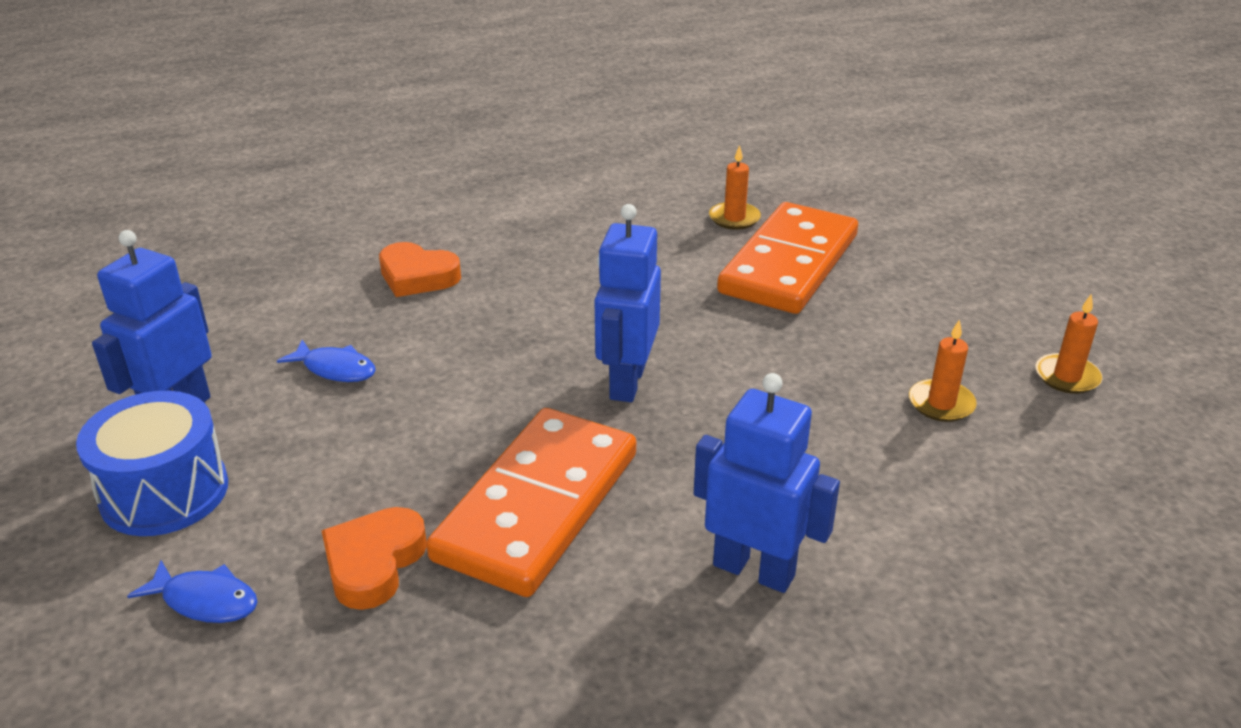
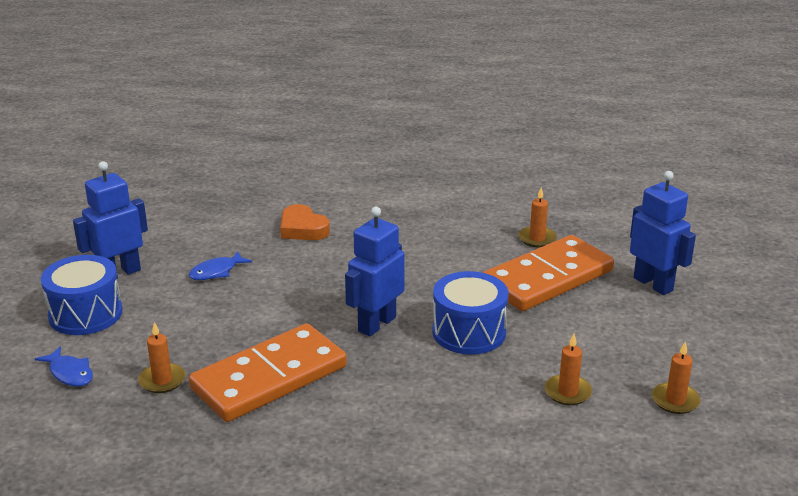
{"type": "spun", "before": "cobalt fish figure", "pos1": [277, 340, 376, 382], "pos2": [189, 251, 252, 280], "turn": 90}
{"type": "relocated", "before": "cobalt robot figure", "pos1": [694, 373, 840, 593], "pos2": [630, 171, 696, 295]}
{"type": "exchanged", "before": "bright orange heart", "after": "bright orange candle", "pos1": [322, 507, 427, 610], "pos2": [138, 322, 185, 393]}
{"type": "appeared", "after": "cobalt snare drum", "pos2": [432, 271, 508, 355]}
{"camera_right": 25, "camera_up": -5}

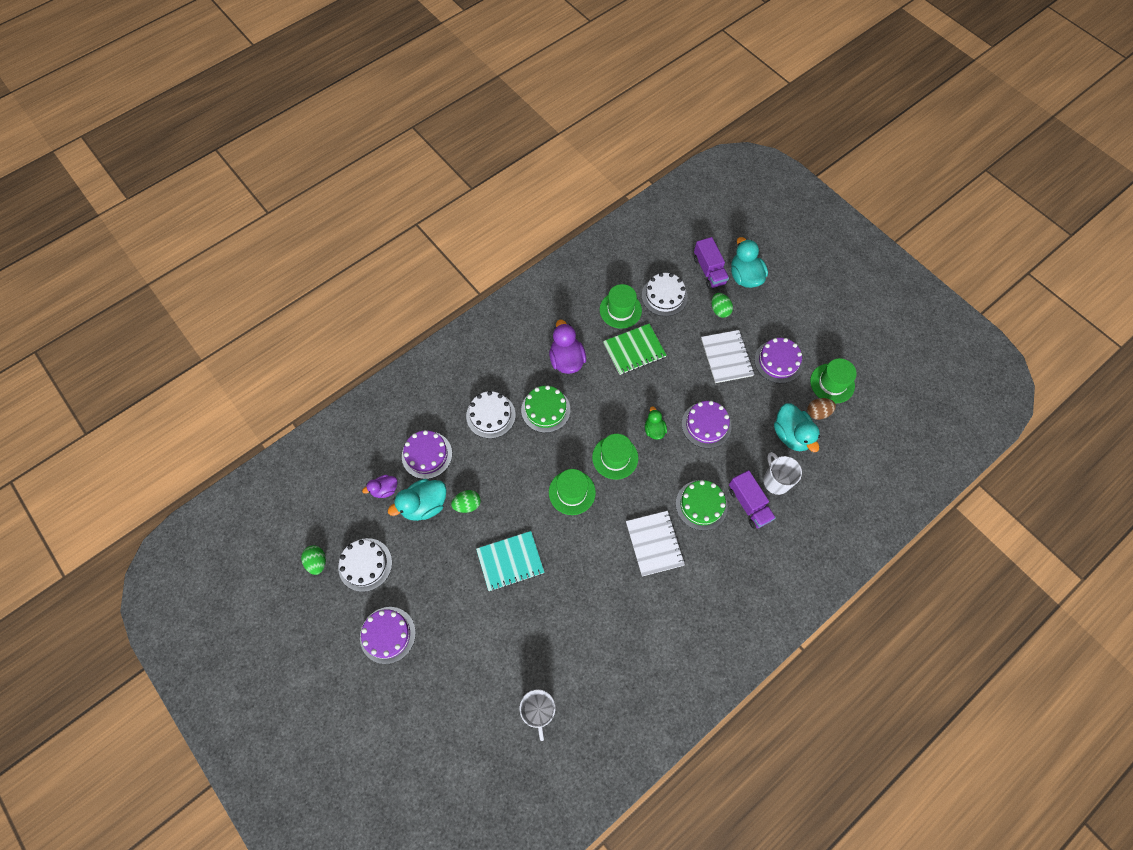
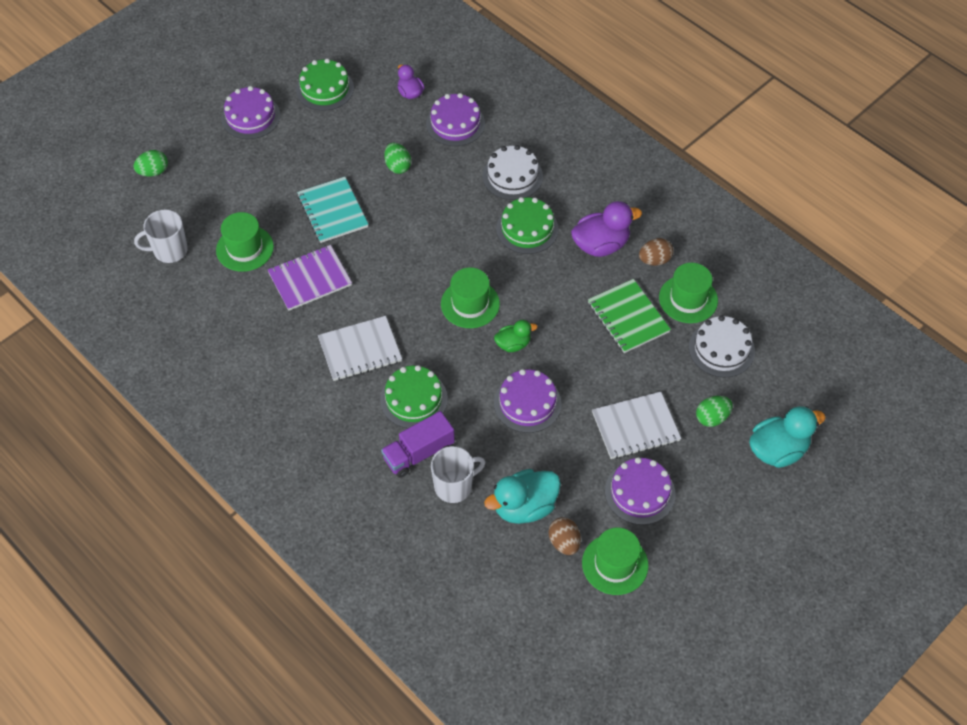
{"type": "missing", "before": "violet truck", "pos1": [694, 237, 729, 289]}
{"type": "relocated", "before": "green hat", "pos1": [549, 469, 596, 515], "pos2": [216, 212, 274, 272]}
{"type": "missing", "before": "turquoise duck", "pos1": [388, 479, 447, 521]}
{"type": "colour", "before": "pure white layer cake", "after": "green layer cake", "pos1": [338, 538, 392, 592], "pos2": [296, 58, 354, 111]}
{"type": "relocated", "before": "green toy egg", "pos1": [301, 545, 326, 575], "pos2": [133, 150, 168, 177]}
{"type": "appeared", "after": "russet toy egg", "pos2": [639, 238, 673, 266]}
{"type": "appeared", "after": "violet notepad", "pos2": [268, 245, 352, 311]}
{"camera_right": 85, "camera_up": -10}

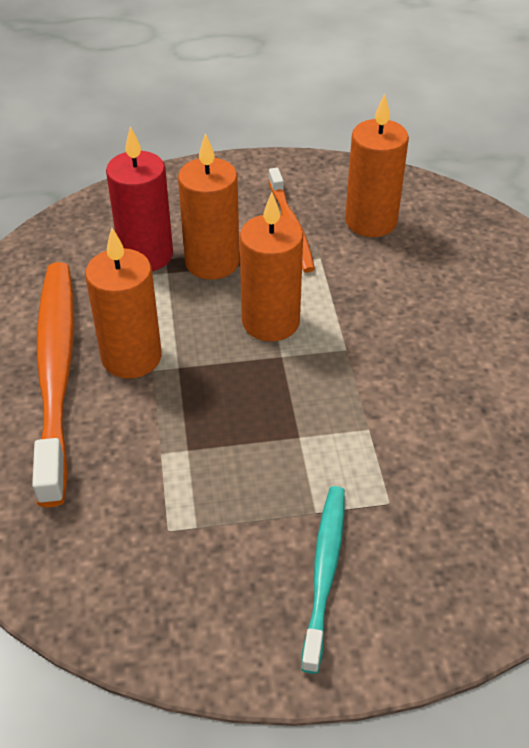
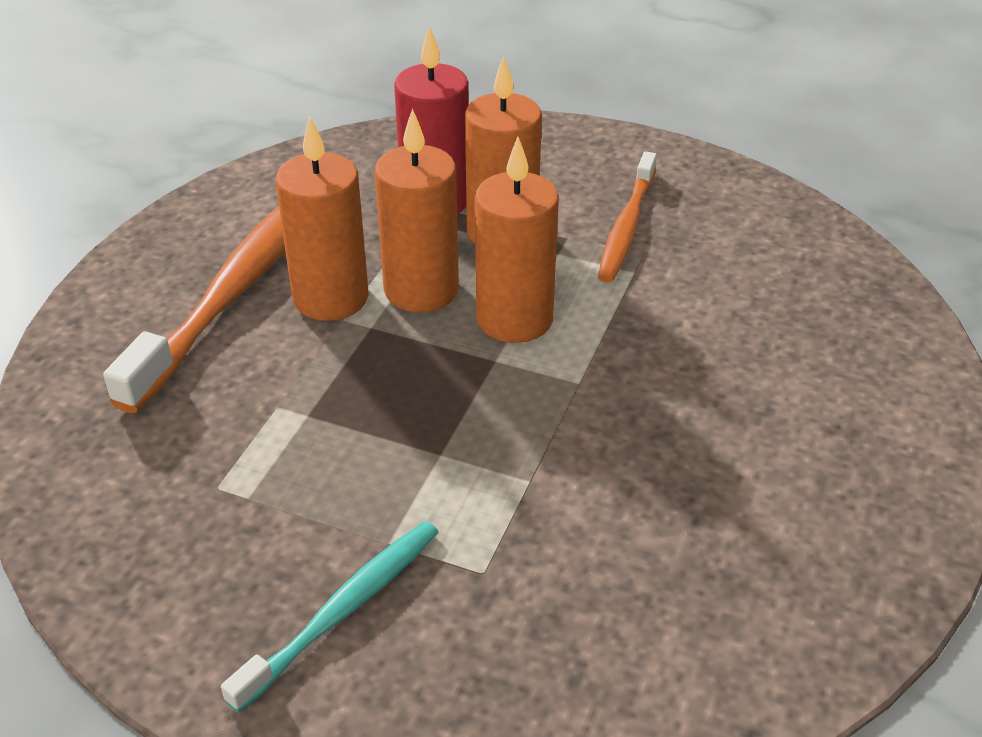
{"type": "relocated", "before": "bright orange candle", "pos1": [345, 94, 409, 237], "pos2": [375, 108, 459, 312]}
{"camera_right": 30, "camera_up": -5}

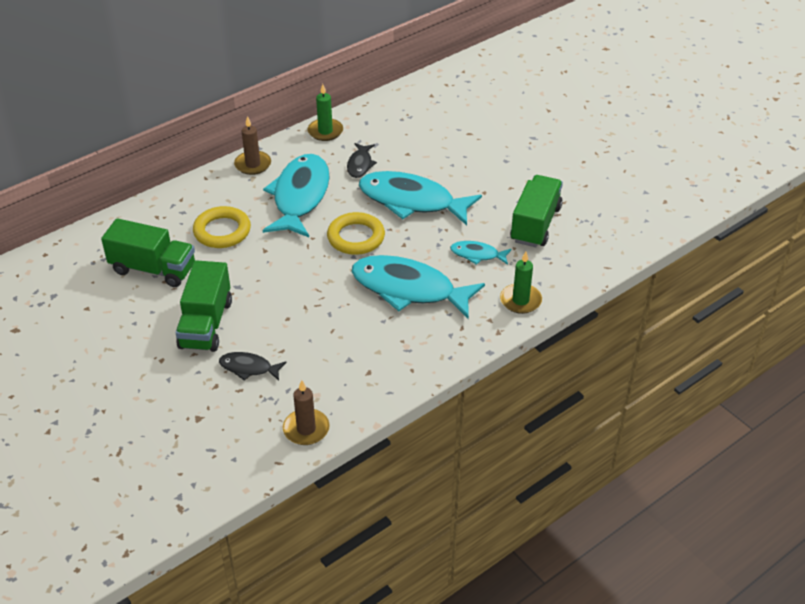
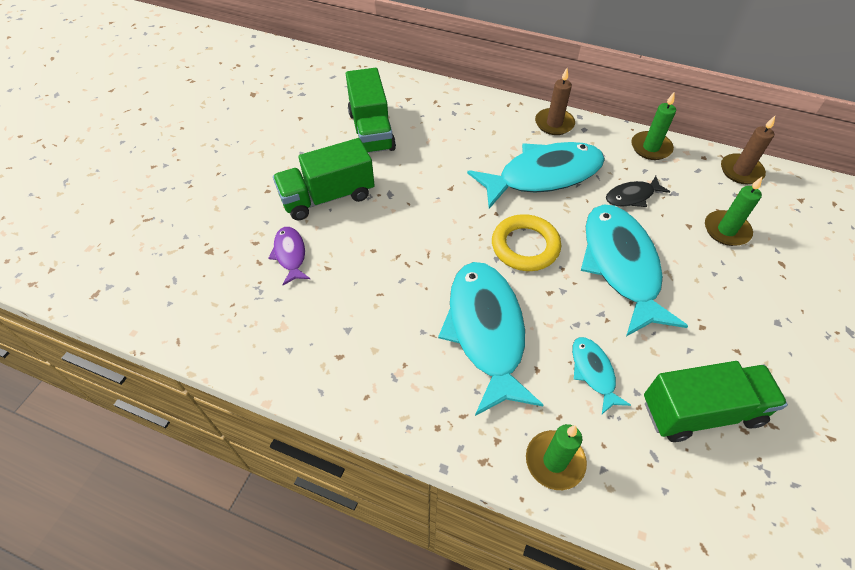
{"type": "missing", "before": "golden hoop", "pos1": [193, 206, 251, 248]}
{"type": "colour", "before": "jet-black fish figure", "after": "violet fish figure", "pos1": [219, 352, 287, 381], "pos2": [268, 227, 310, 285]}
{"type": "relocated", "before": "russet candle", "pos1": [283, 380, 329, 445], "pos2": [721, 116, 775, 184]}
{"type": "appeared", "after": "green candle", "pos2": [705, 177, 762, 246]}
{"camera_right": 60, "camera_up": 10}

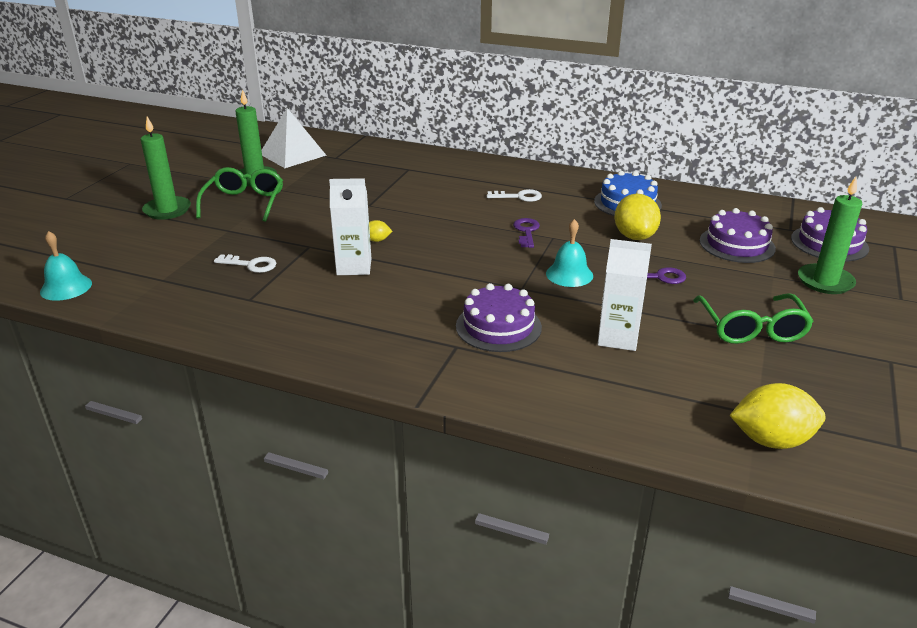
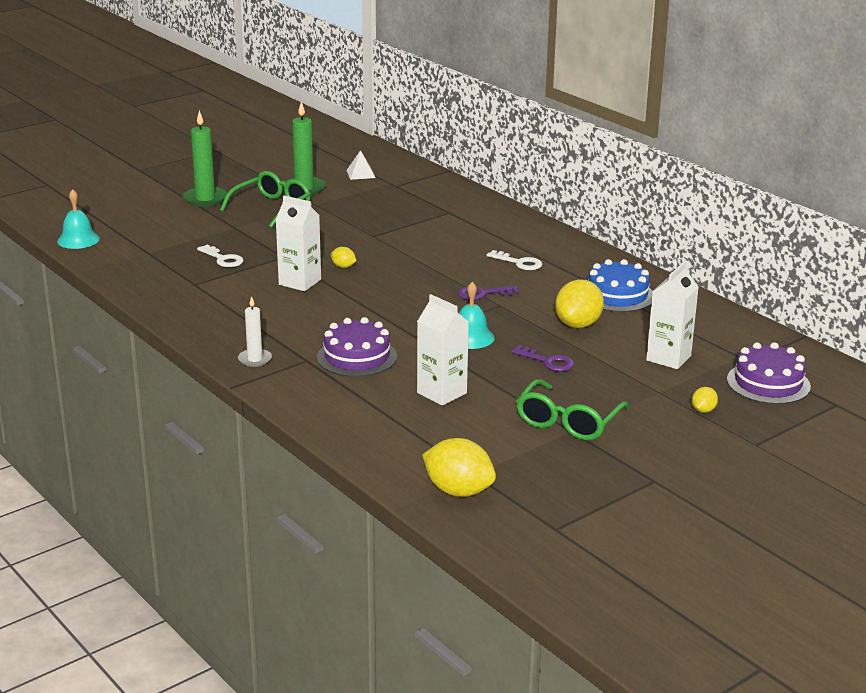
{"type": "size", "before": "pure white solid pyramid", "pos1": [262, 108, 327, 168], "pos2": [346, 150, 375, 180], "scale": 0.5}
{"type": "exchanged", "before": "green candle", "after": "golden lemon", "pos1": [798, 177, 862, 294], "pos2": [692, 387, 718, 413]}
{"type": "exchanged", "before": "violet layer cake", "after": "pure white juice carton", "pos1": [700, 208, 776, 263], "pos2": [646, 262, 699, 369]}
{"type": "spun", "before": "violet key", "pos1": [513, 218, 540, 248], "pos2": [458, 285, 519, 300], "turn": -135}
{"type": "appeared", "after": "pure white candle", "pos2": [238, 296, 272, 367]}
{"camera_right": 30, "camera_up": -5}

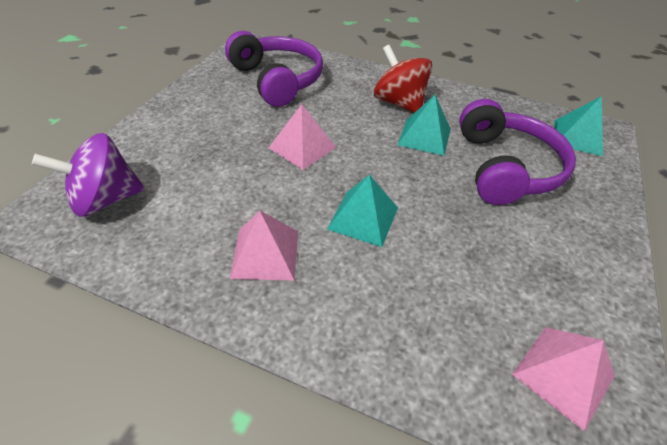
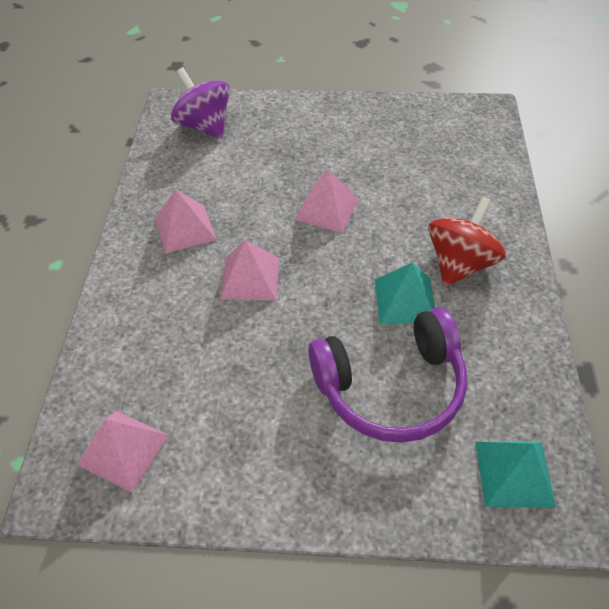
{"type": "missing", "before": "violet headset", "pos1": [225, 31, 323, 107]}
{"type": "colour", "before": "turquoise solid pyramid", "after": "rose-pink solid pyramid", "pos1": [327, 174, 398, 247], "pos2": [220, 240, 279, 300]}
{"camera_right": 75, "camera_up": 5}

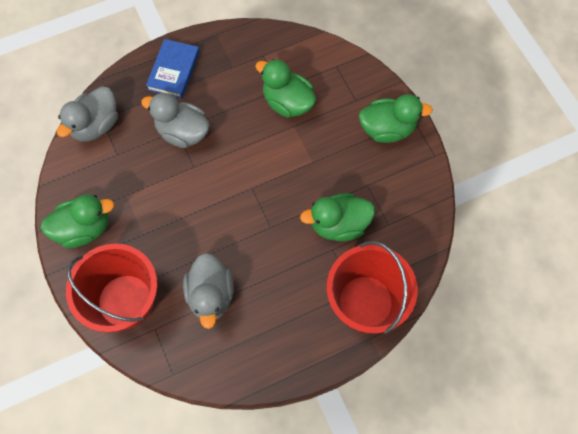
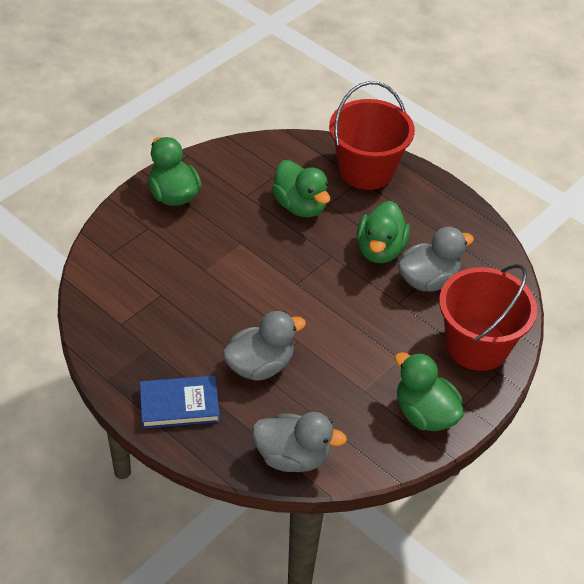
{"type": "relocated", "before": "green duck", "pos1": [255, 59, 316, 118], "pos2": [357, 201, 410, 263]}
{"type": "spun", "before": "ash-grey duck", "pos1": [141, 93, 210, 148], "pos2": [223, 311, 306, 381], "turn": -120}
{"camera_right": -115, "camera_up": -20}

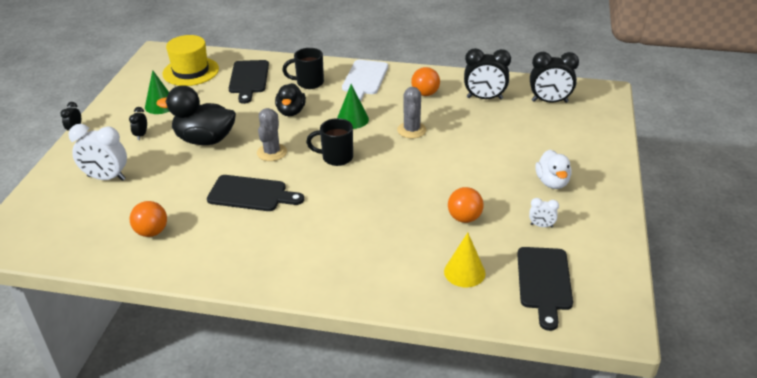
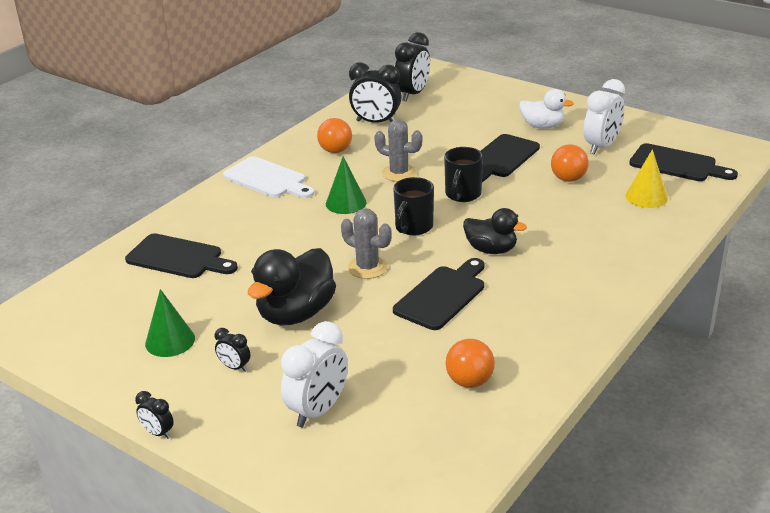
{"type": "missing", "before": "golden hat", "pos1": [162, 35, 219, 86]}
{"type": "relocated", "before": "jet-black tea mug", "pos1": [282, 48, 324, 89], "pos2": [444, 147, 483, 202]}
{"type": "spun", "before": "jet-black alarm clock", "pos1": [464, 48, 511, 100], "pos2": [349, 62, 402, 123], "turn": 75}
{"type": "relocated", "before": "jet-black duck", "pos1": [275, 83, 306, 116], "pos2": [463, 208, 527, 254]}
{"type": "size", "before": "pure white alarm clock", "pos1": [529, 198, 559, 228], "pos2": [583, 79, 625, 155], "scale": 2.0}
{"type": "appeared", "after": "jet-black chopping board", "pos2": [480, 134, 540, 182]}
{"camera_right": -65, "camera_up": -5}

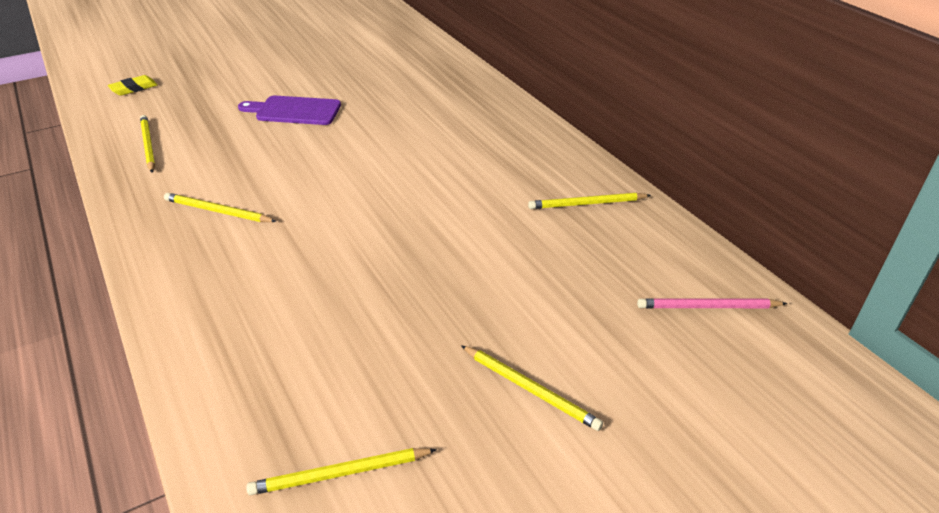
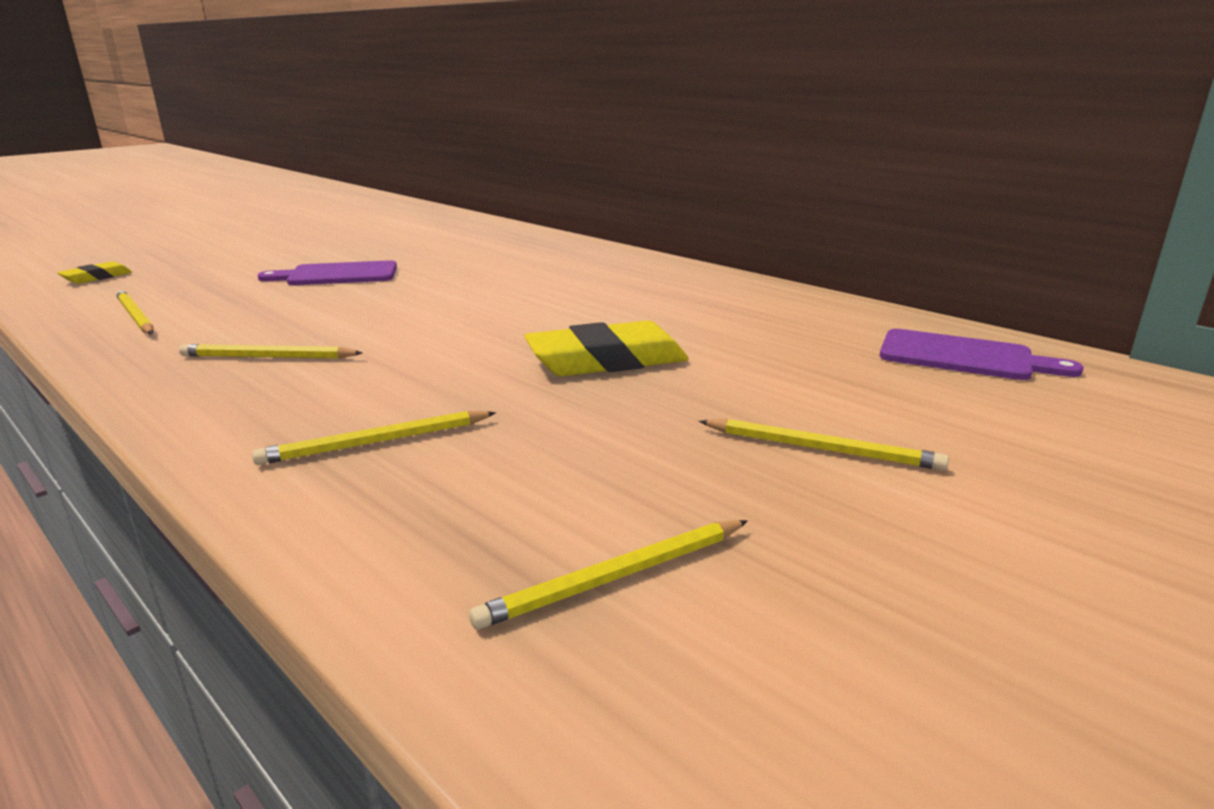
{"type": "relocated", "before": "golden lead pencil", "pos1": [528, 193, 651, 209], "pos2": [252, 411, 496, 465]}
{"type": "exchanged", "before": "rose-pink lead pencil", "after": "violet chopping board", "pos1": [637, 298, 788, 308], "pos2": [880, 329, 1084, 380]}
{"type": "appeared", "after": "golden pencil eraser", "pos2": [524, 321, 689, 376]}
{"camera_right": -15, "camera_up": -15}

